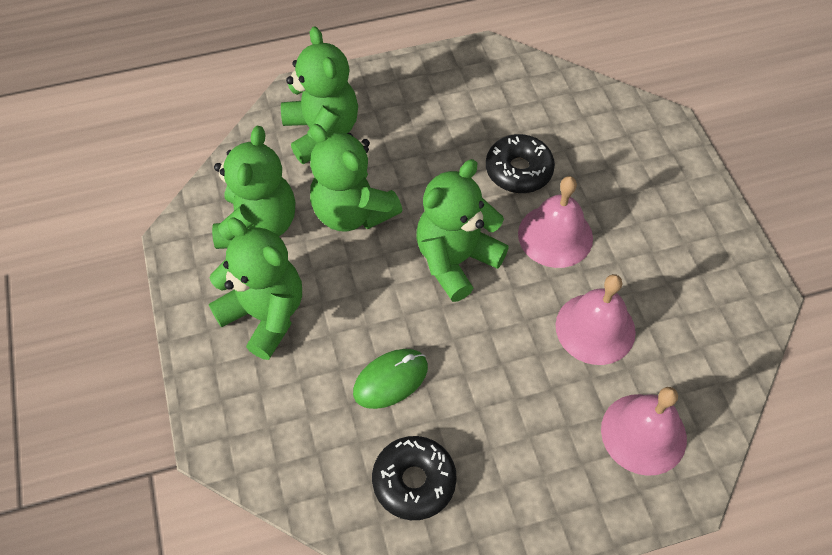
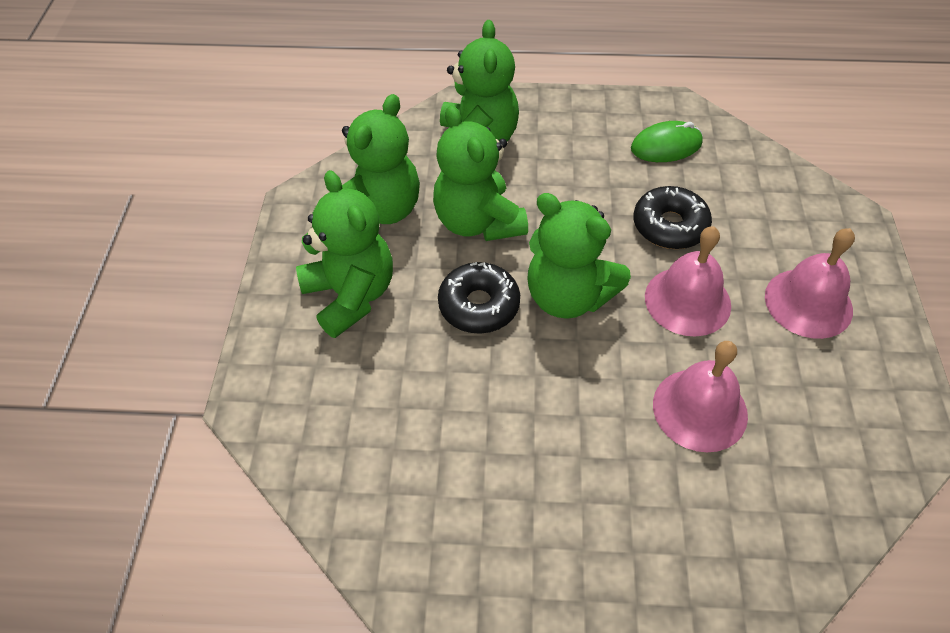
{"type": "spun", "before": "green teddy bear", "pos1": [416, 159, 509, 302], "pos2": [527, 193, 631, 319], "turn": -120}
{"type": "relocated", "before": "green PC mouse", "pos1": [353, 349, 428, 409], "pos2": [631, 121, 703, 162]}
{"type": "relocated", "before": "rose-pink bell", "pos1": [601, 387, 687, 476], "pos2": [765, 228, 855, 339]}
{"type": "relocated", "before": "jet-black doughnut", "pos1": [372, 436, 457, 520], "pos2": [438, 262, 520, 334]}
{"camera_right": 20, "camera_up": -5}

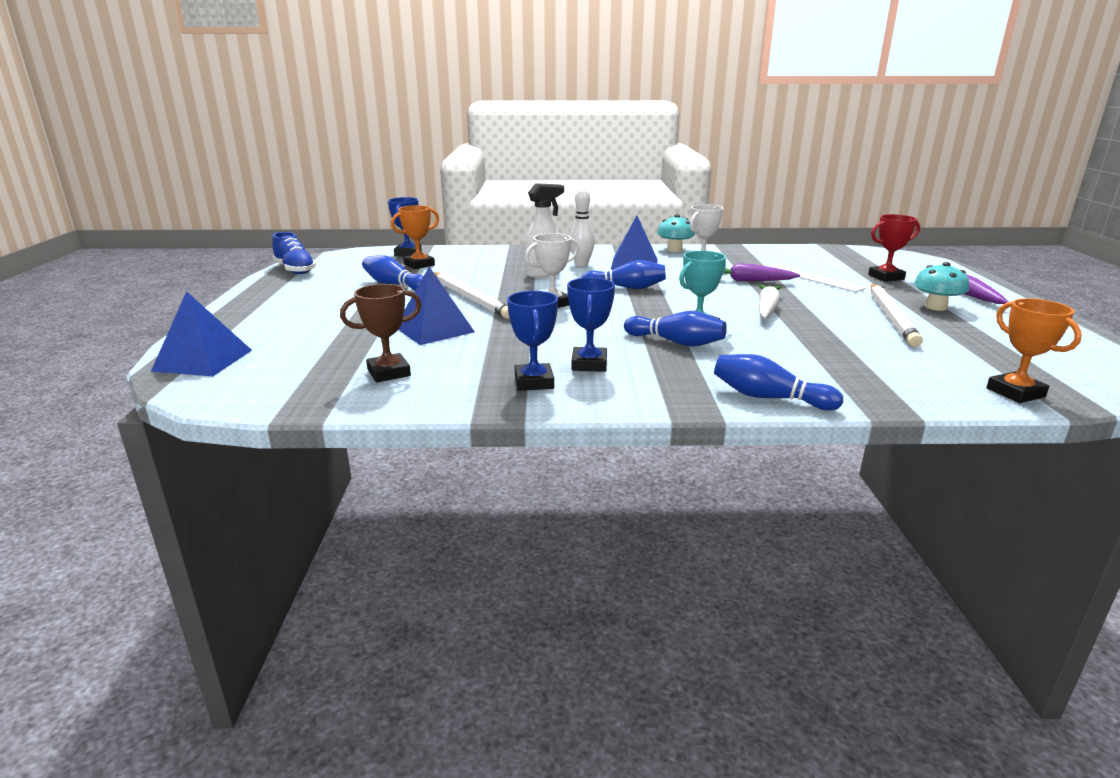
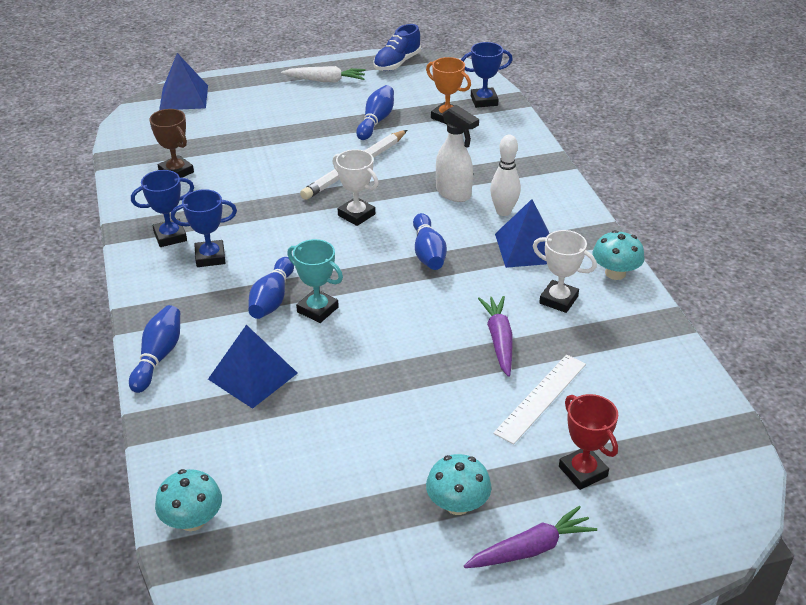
{"type": "relocated", "before": "cobalt solid pyramid", "pos1": [398, 267, 475, 345], "pos2": [208, 325, 298, 409]}
{"type": "relocated", "before": "pure white root vegetable", "pos1": [758, 284, 782, 318], "pos2": [281, 66, 366, 82]}
{"type": "missing", "before": "pure white lead pencil", "pos1": [871, 284, 923, 347]}
{"type": "exchanged", "before": "bright orange trophy", "after": "turquoise mushroom", "pos1": [986, 298, 1082, 403], "pos2": [155, 469, 222, 531]}
{"camera_right": 75, "camera_up": 15}

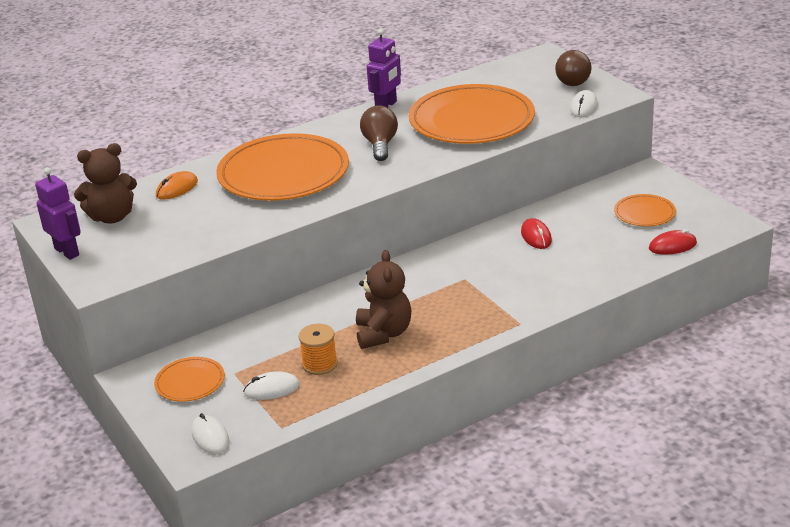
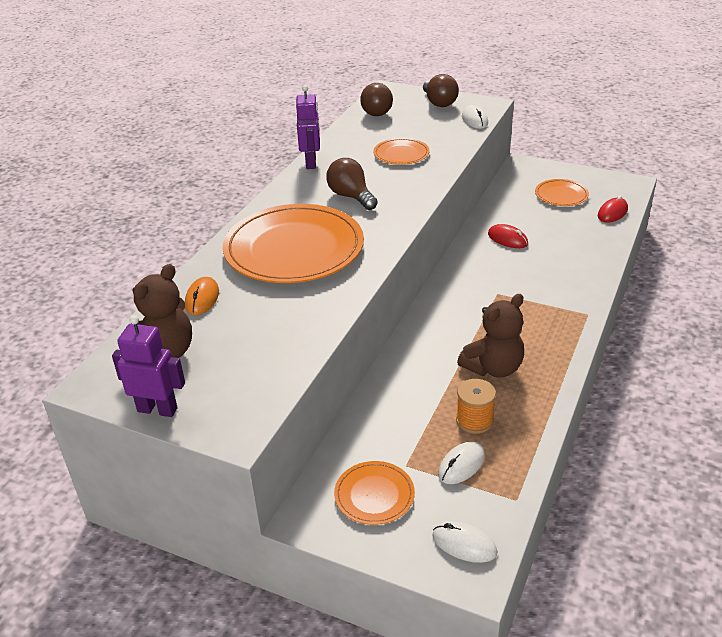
{"type": "size", "before": "bright orange plate", "pos1": [409, 84, 535, 144], "pos2": [373, 138, 430, 165], "scale": 0.47}
{"type": "spun", "before": "russet teddy bear", "pos1": [356, 250, 411, 349], "pos2": [457, 294, 524, 378], "turn": 90}
{"type": "appeared", "after": "russet lightbulb", "pos2": [360, 83, 393, 116]}
{"camera_right": -35, "camera_up": 5}

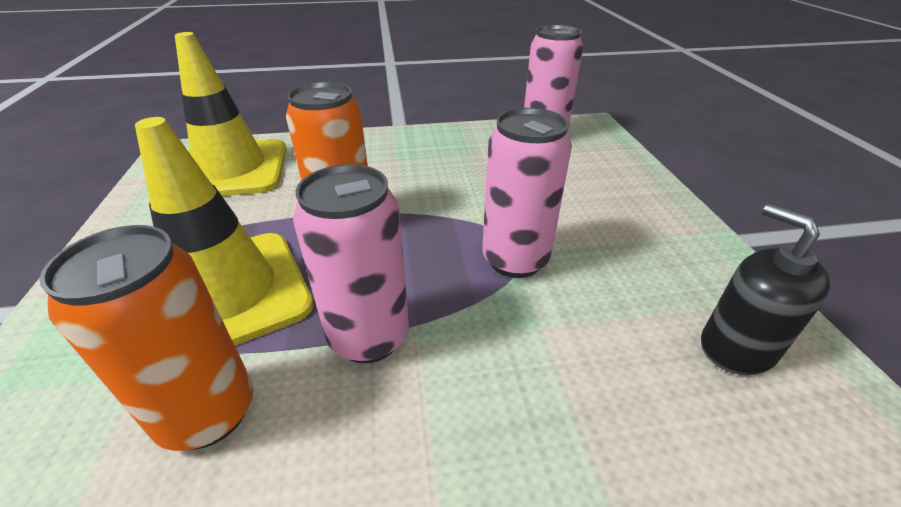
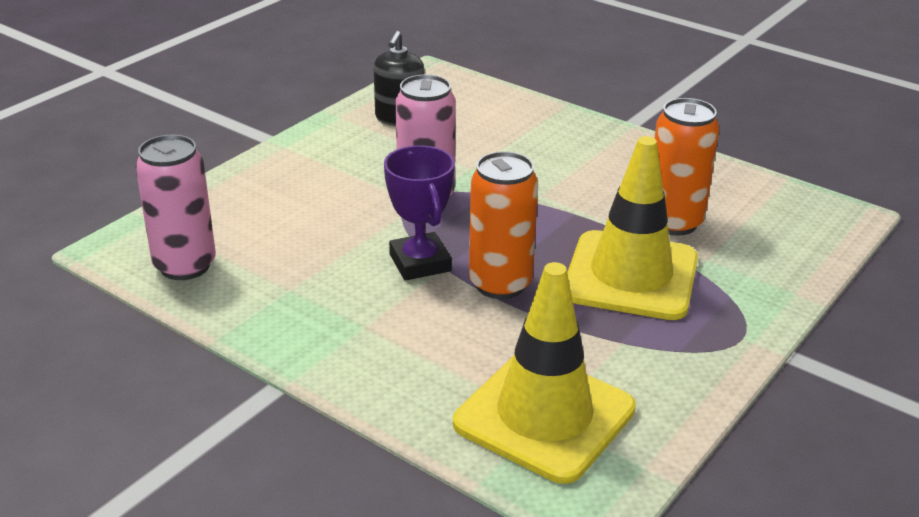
{"type": "missing", "before": "rose-pink soda can", "pos1": [293, 164, 409, 363]}
{"type": "appeared", "after": "violet trophy", "pos2": [384, 146, 455, 281]}
{"camera_right": -135, "camera_up": -5}

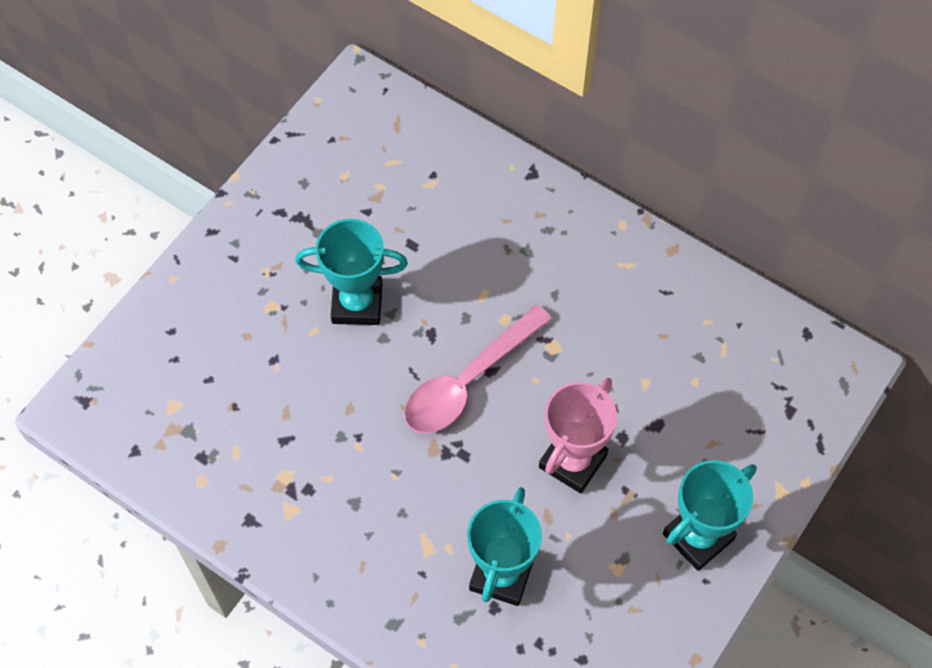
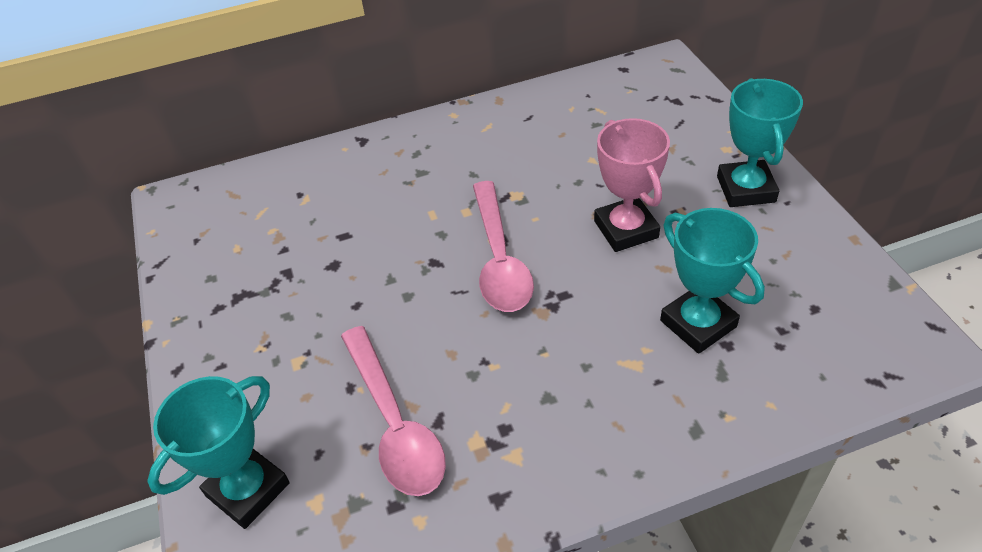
{"type": "relocated", "before": "turquoise trophy", "pos1": [295, 219, 408, 325], "pos2": [148, 376, 290, 529]}
{"type": "appeared", "after": "rose-pink tablespoon", "pos2": [341, 326, 446, 496]}
{"camera_right": -50, "camera_up": -15}

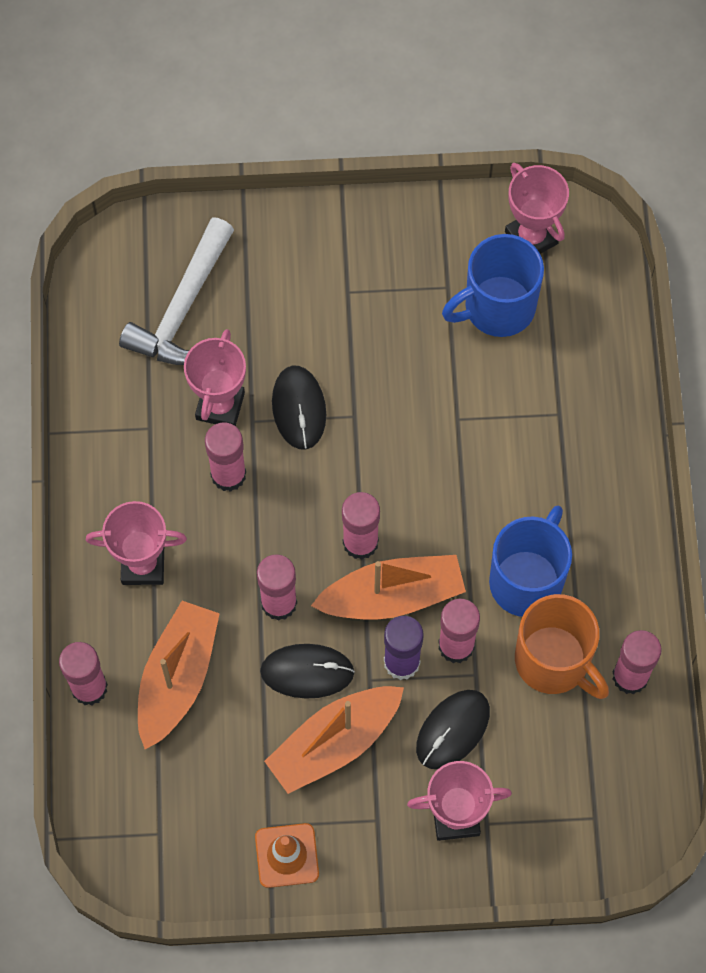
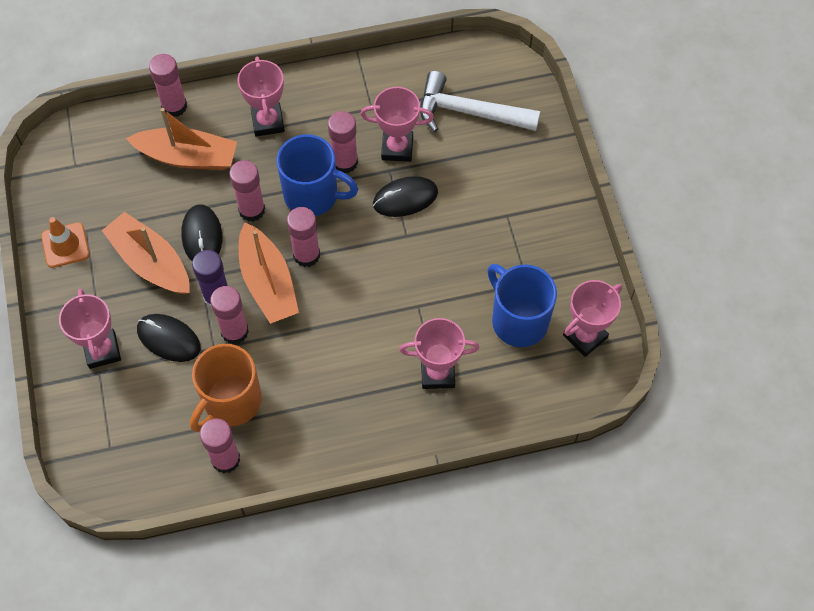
{"type": "relocated", "before": "cobalt tea mug", "pos1": [489, 506, 572, 617], "pos2": [277, 134, 358, 216]}
{"type": "appeared", "after": "rose-pink trophy", "pos2": [399, 318, 479, 389]}
{"camera_right": 80, "camera_up": -5}

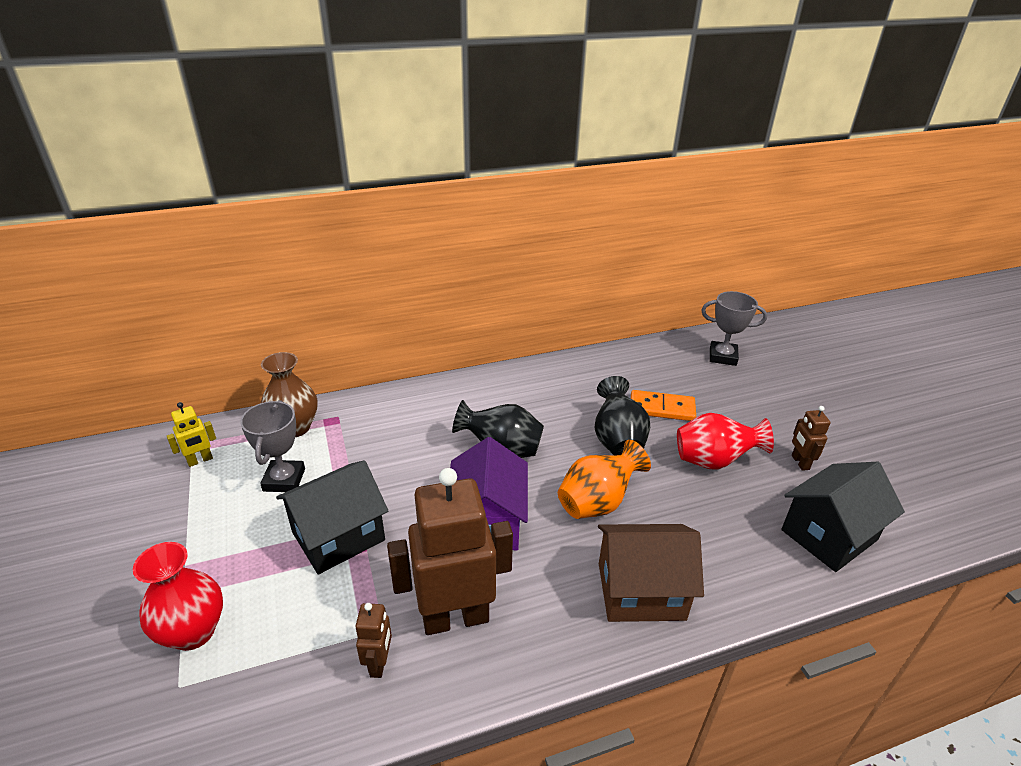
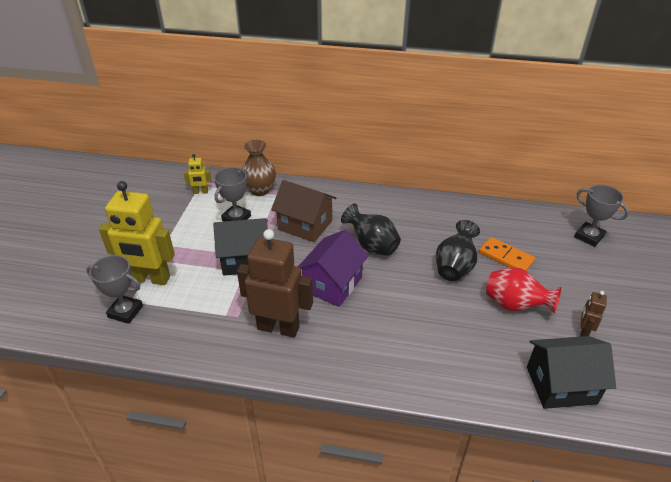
{"type": "missing", "before": "bright orange vase", "pos1": [558, 440, 651, 519]}
{"type": "relocated", "before": "russet house", "pos1": [598, 524, 704, 622], "pos2": [271, 180, 336, 242]}
{"type": "exchanged", "before": "red vase", "after": "golden robot figure", "pos1": [133, 542, 223, 651], "pos2": [99, 181, 175, 285]}
{"type": "missing", "before": "russet robot figure", "pos1": [355, 603, 392, 678]}
{"type": "appeared", "after": "ash-grey trophy", "pos2": [86, 255, 143, 324]}
{"camera_right": 30, "camera_up": 5}

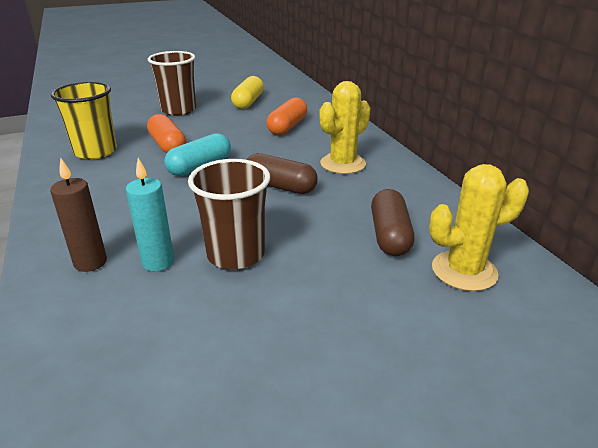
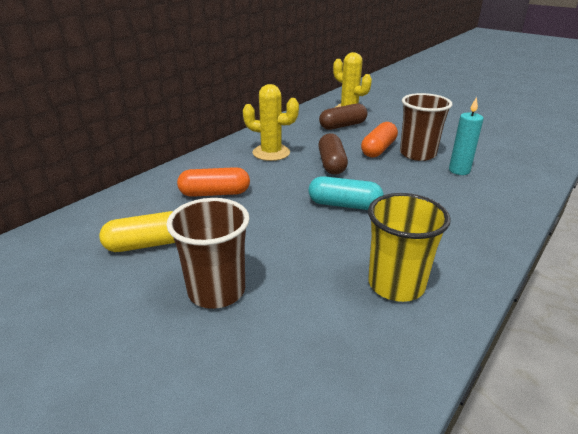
{"type": "relocated", "before": "bright orange pill shape", "pos1": [147, 114, 186, 153], "pos2": [361, 122, 398, 158]}
{"type": "missing", "before": "russet candle", "pos1": [50, 157, 107, 272]}
{"camera_right": -120, "camera_up": 0}

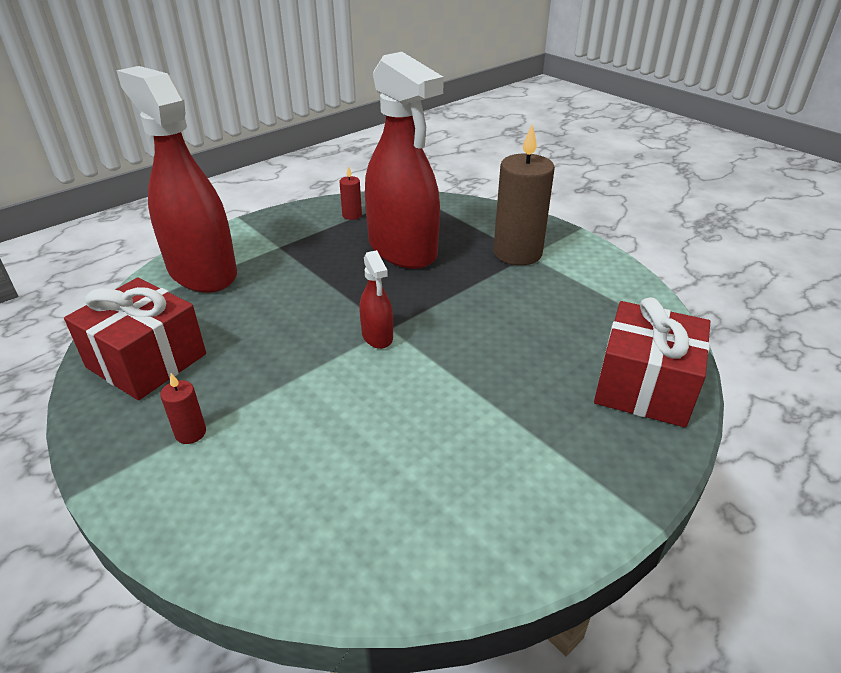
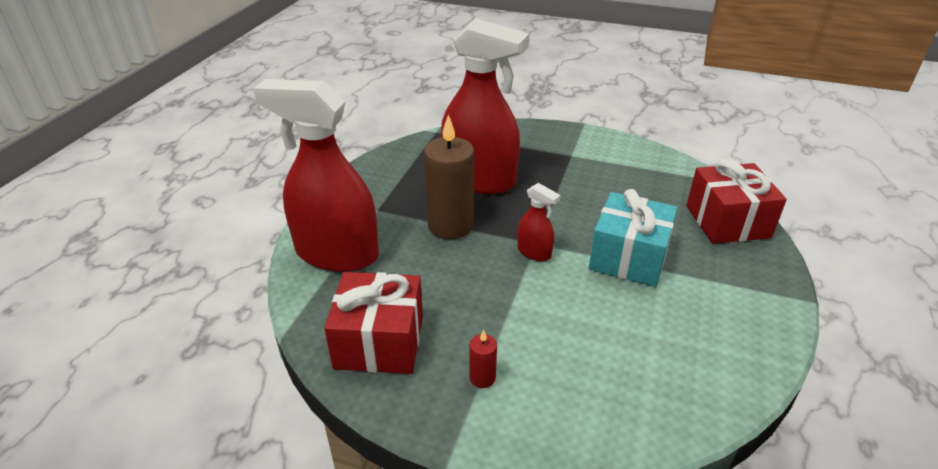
{"type": "relocated", "before": "russet candle", "pos1": [493, 124, 555, 265], "pos2": [424, 115, 474, 239]}
{"type": "missing", "before": "red candle", "pos1": [339, 166, 362, 220]}
{"type": "appeared", "after": "turquoise gift", "pos2": [589, 189, 677, 287]}
{"camera_right": -30, "camera_up": 0}

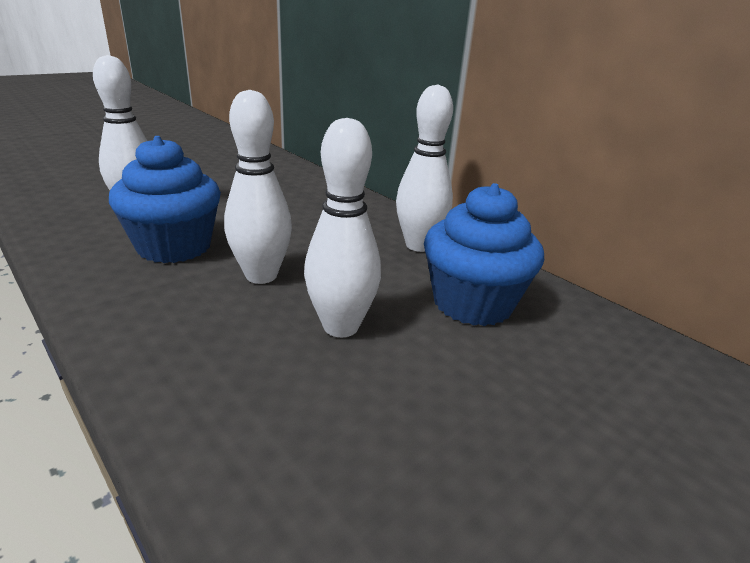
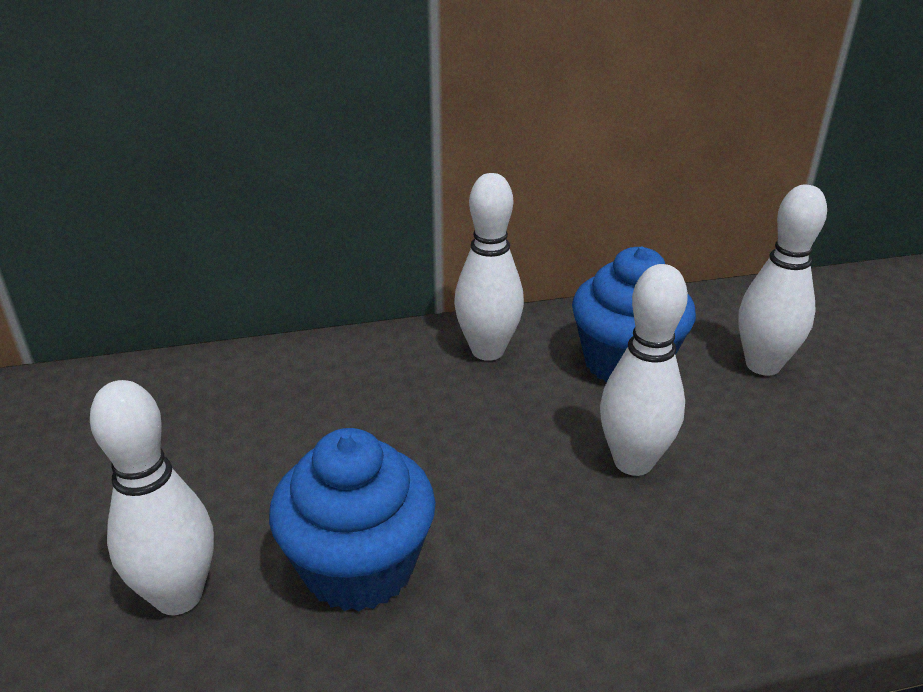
{"type": "relocated", "before": "pure white bowling pin", "pos1": [224, 90, 292, 284], "pos2": [738, 185, 827, 375]}
{"camera_right": -60, "camera_up": 5}

